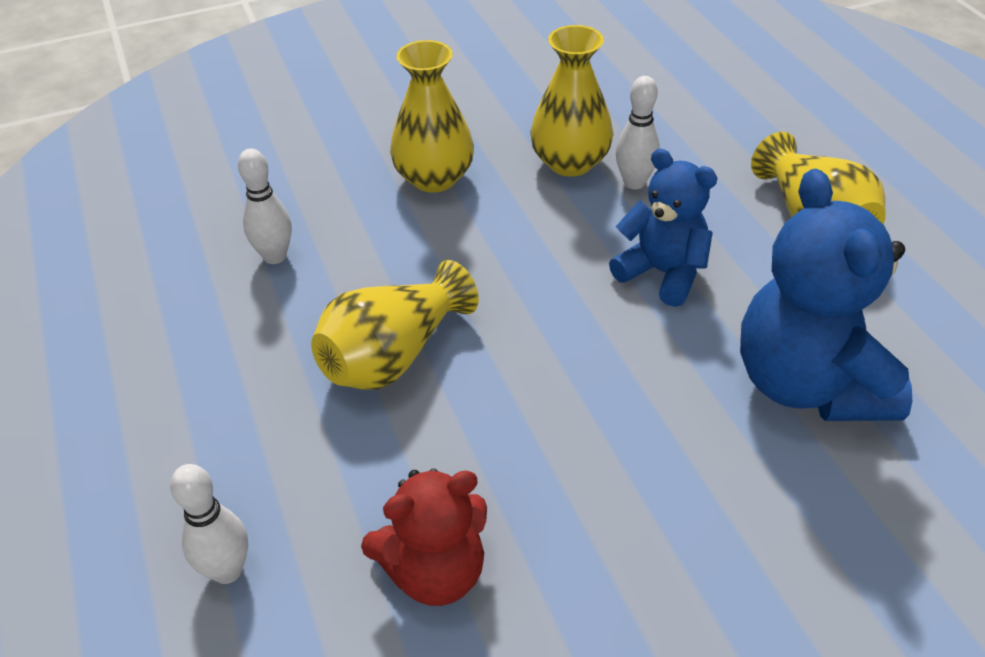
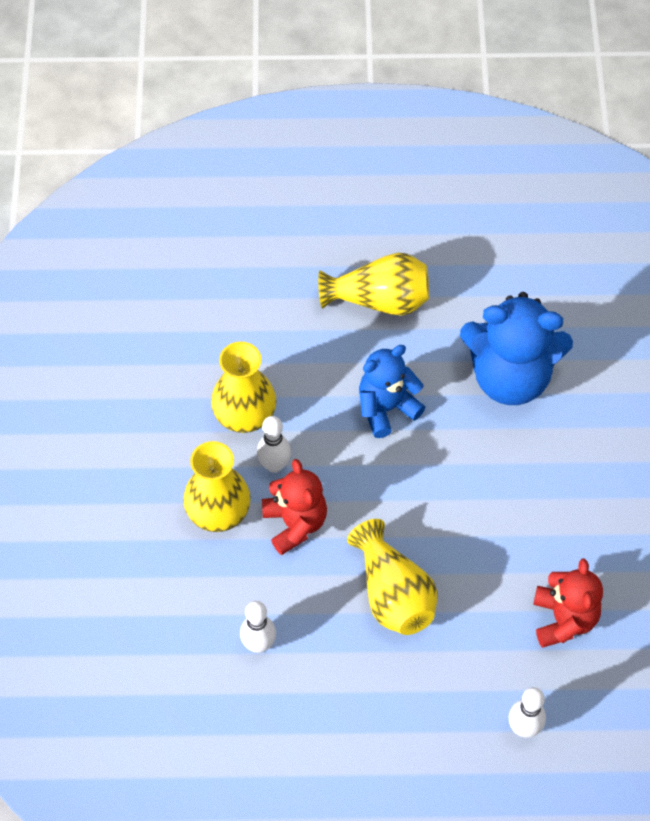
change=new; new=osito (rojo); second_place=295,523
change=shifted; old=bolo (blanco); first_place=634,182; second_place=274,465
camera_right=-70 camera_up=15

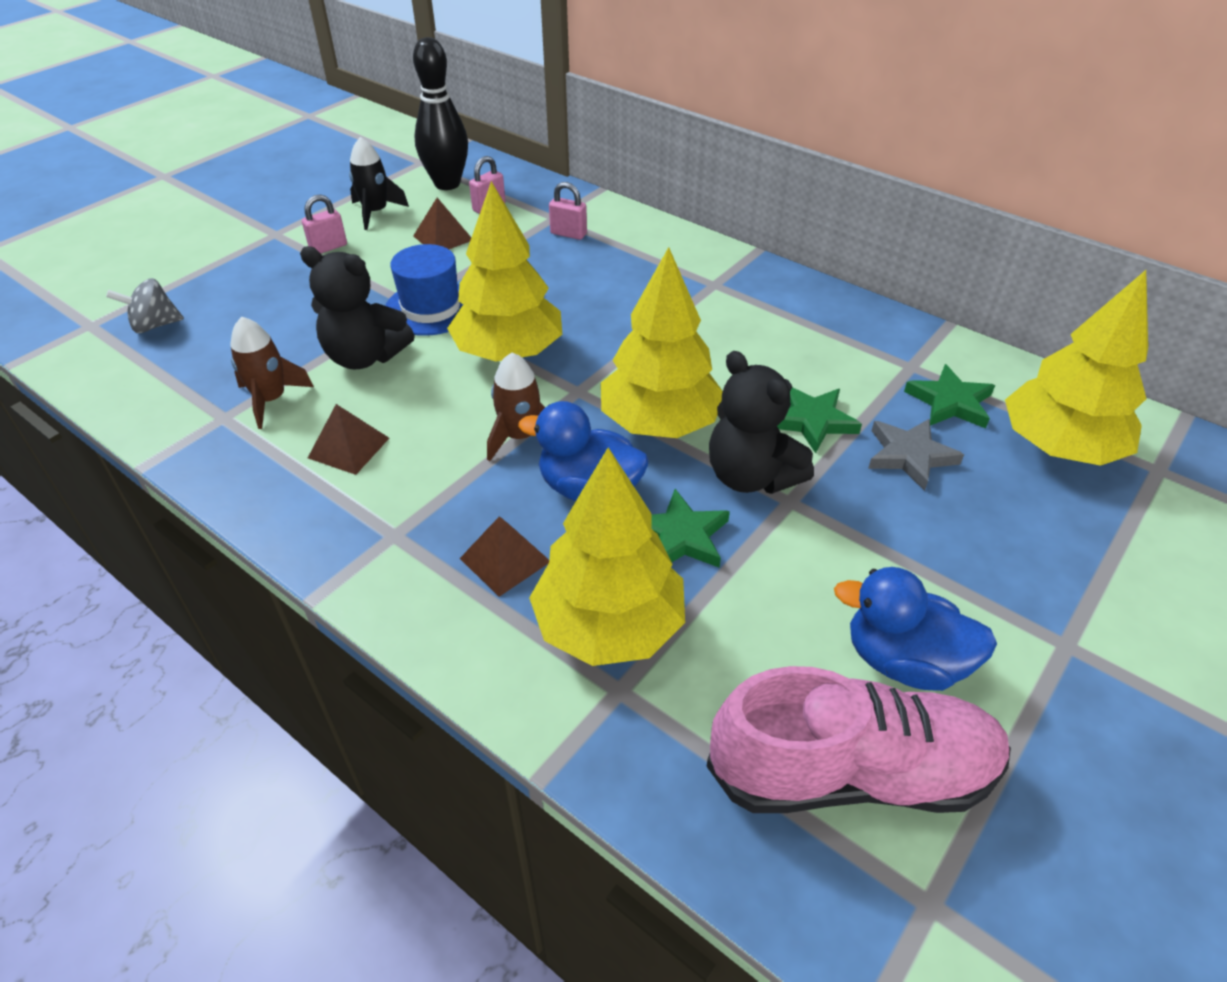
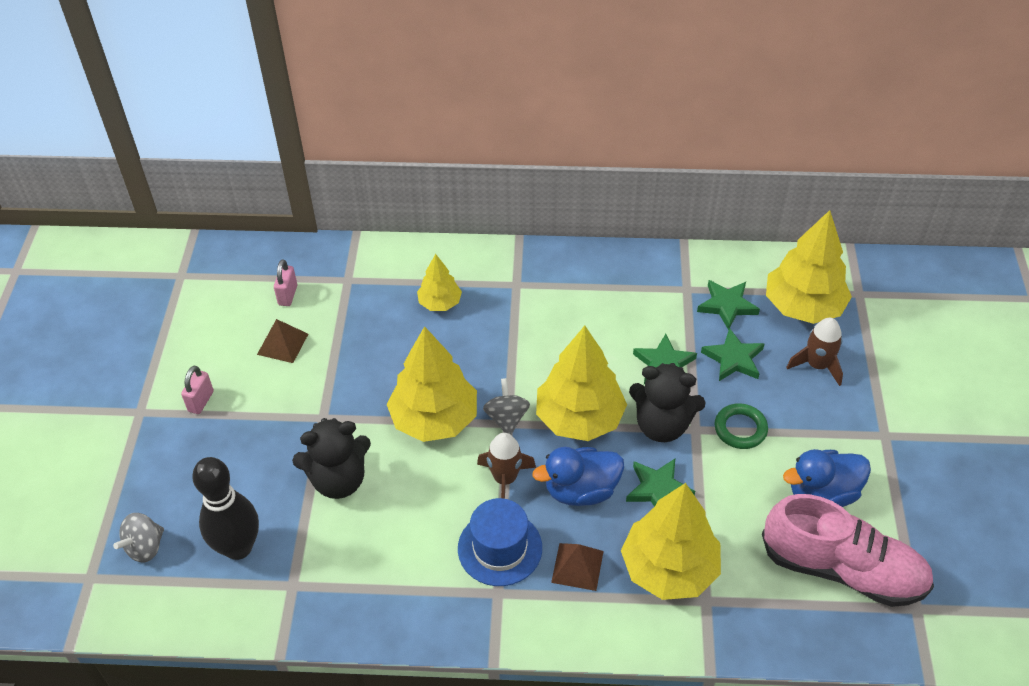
change=gone; old=pirámide (marrón); first_place=348,447
change=gone; old=cohete (negro); first_place=376,213
change=gone; old=candado (rosa); first_place=568,234
change=new; new=árbol (amarillo); second_place=440,303
change=new; new=peonza (gris); second_place=506,418
change=new; new=anillo (verde); second_place=740,429
change=shifted; old=cohete (marrón); first_place=271,400; second_place=817,365
change=shifted; old=sombrero (azul); first_place=431,308; second_place=500,548
change=shifted; old=bolo (negro); first_place=447,184; second_place=238,547
change=repainted; old=estrella (gris); new=estrella (verde); first_place=909,456; second_place=733,359
change=rotated; old=zapato (rosa); first_place=851,772; second_place=842,569; degrees=60
camera_right=-35 camera_up=5

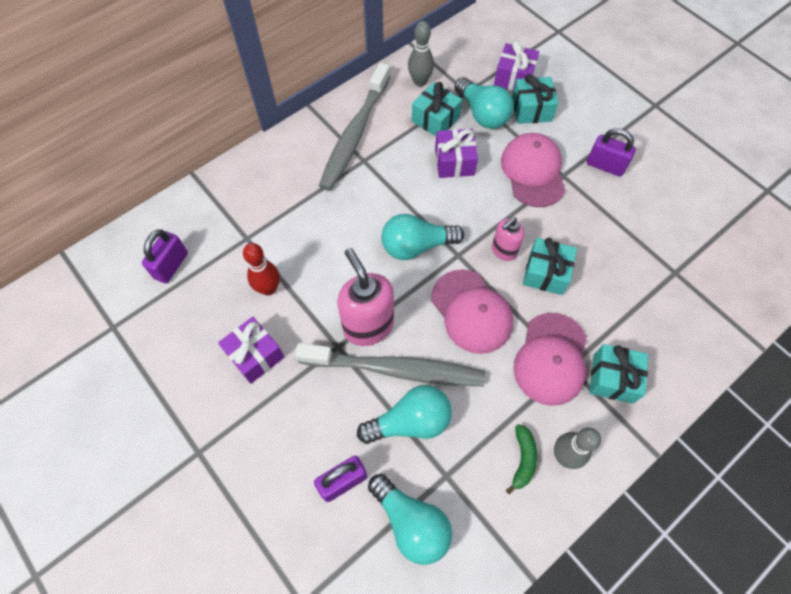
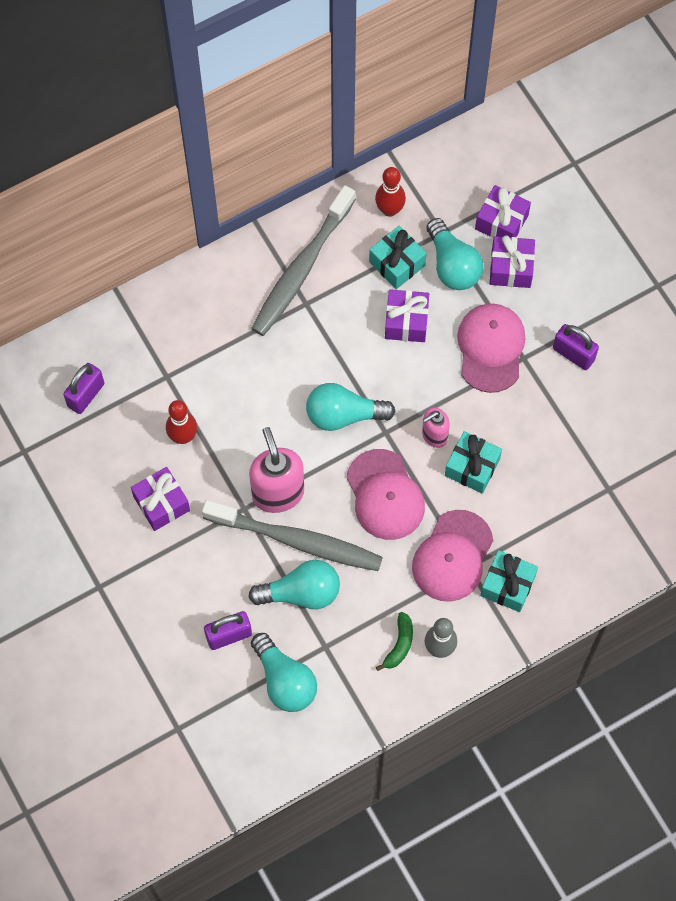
change=repainted; old=bolo (gris); new=bolo (rojo); first_place=420,82; second_place=389,210
change=repainted; old=regalo (turquesa); new=regalo (morado); first_place=531,109; second_place=511,268
camera_right=10 camera_up=5

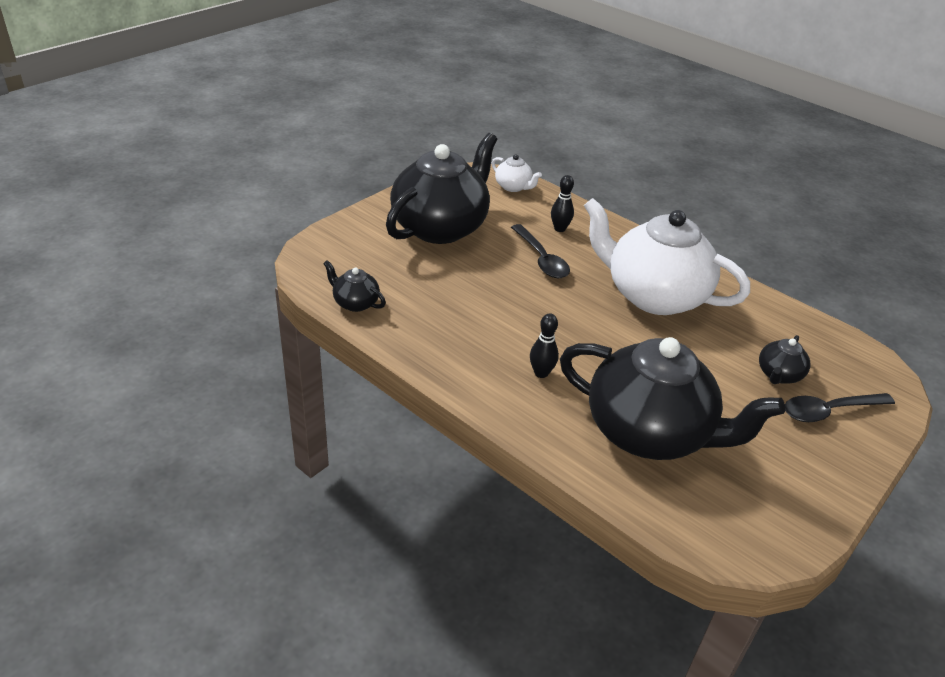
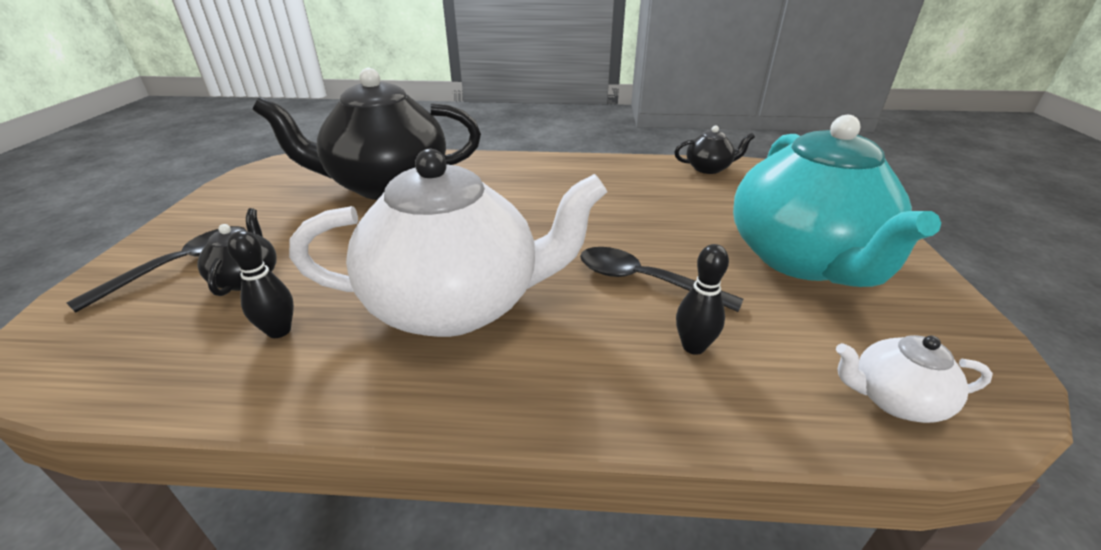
change=shifted; old=bolo (negro); first_place=541,373; second_place=279,331
change=repainted; old=tetera (negro); new=tetera (turquesa); first_place=440,227; second_place=803,259
camera_right=145 camera_up=-5

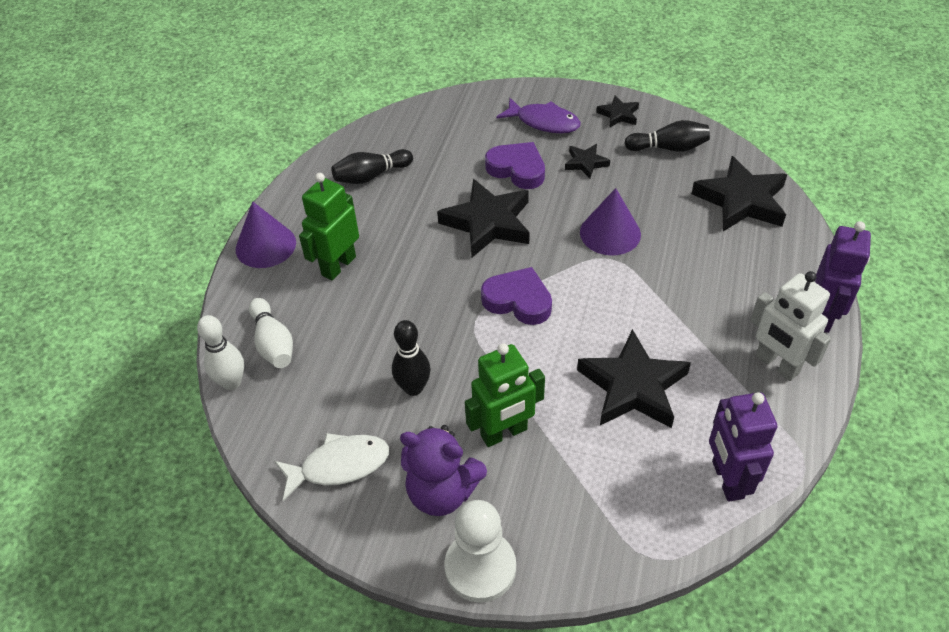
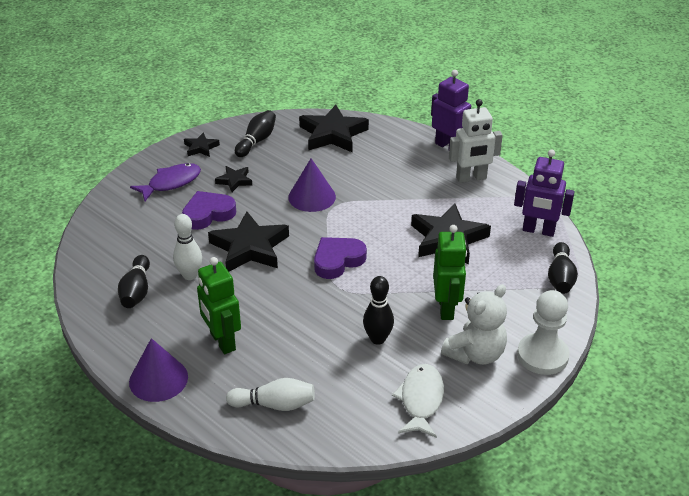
change=new; new=bolo (negro); second_place=560,277
change=shifted; old=bolo (blanco); first_place=231,382; second_place=190,275
change=repainted; old=osito (morado); new=osito (blanco); first_place=442,492; second_place=475,354
camera_right=-65 camera_up=-10

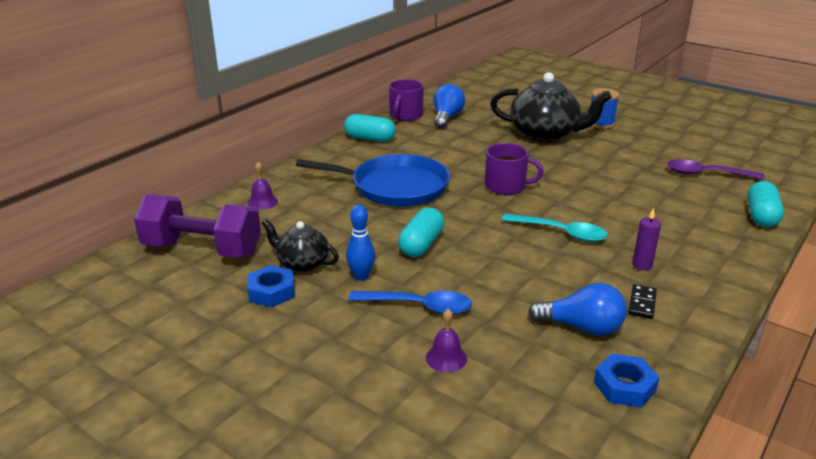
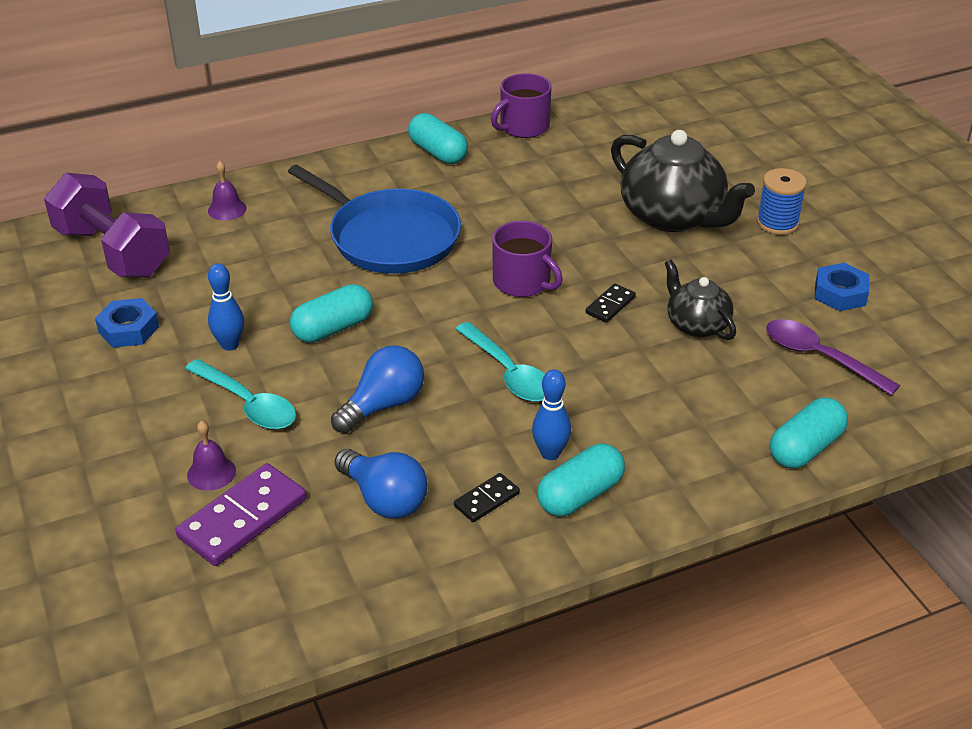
change=new; new=ficha de dominó (morado); second_place=242,518
change=new; new=cápsula (turquesa); second_place=580,495
change=new; new=ficha de dominó (negro); second_place=610,305
change=shifted; old=tetera (negro); first_place=302,263; second_place=696,324
change=shifted; old=bombilla (azul); first_place=447,118; second_place=383,405
change=shifted; old=tuerca (azul); first_place=624,386; second_place=840,293
change=swapped; old=vela (morado); new=bolo (azul); first_place=642,265; second_place=550,453
change=repainted; old=cuchara (azul); new=cuchara (turquesa); first_place=419,306; second_place=248,404
camera_right=30 camera_up=10

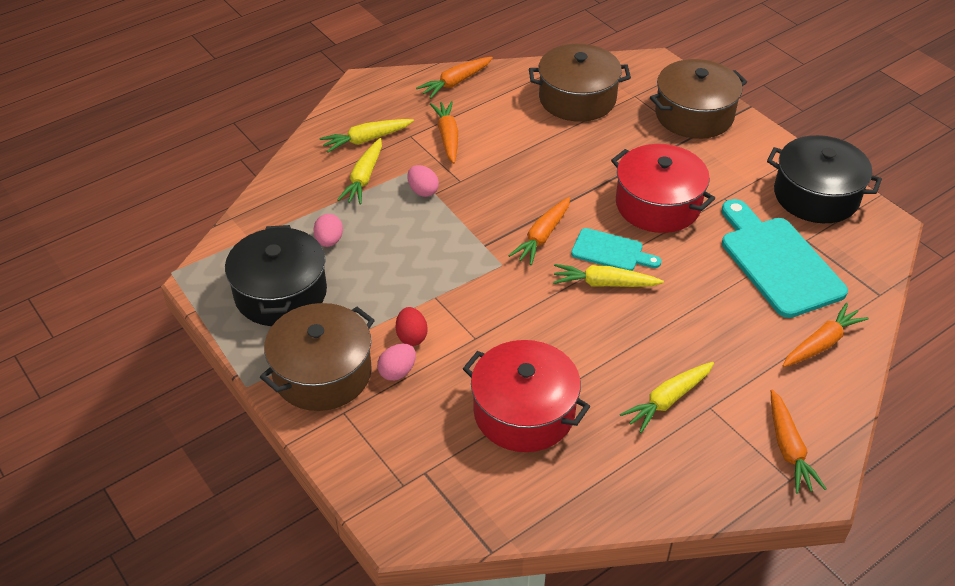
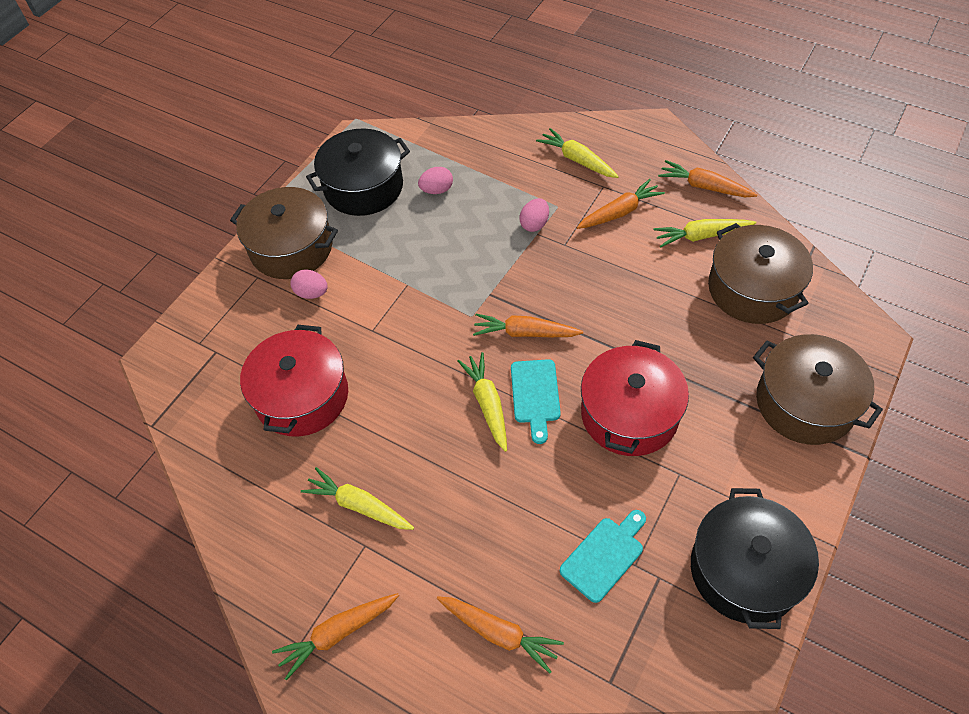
change=gone; old=huevo (rojo); first_place=411,336
change=shifted; old=zanahoria (amarillo); first_place=364,178; second_place=701,236
change=scaled; old=tabla de cortar (turquesa); first_place=777,262; second_place=604,555; factor=0.55
camera_right=70 camera_up=10

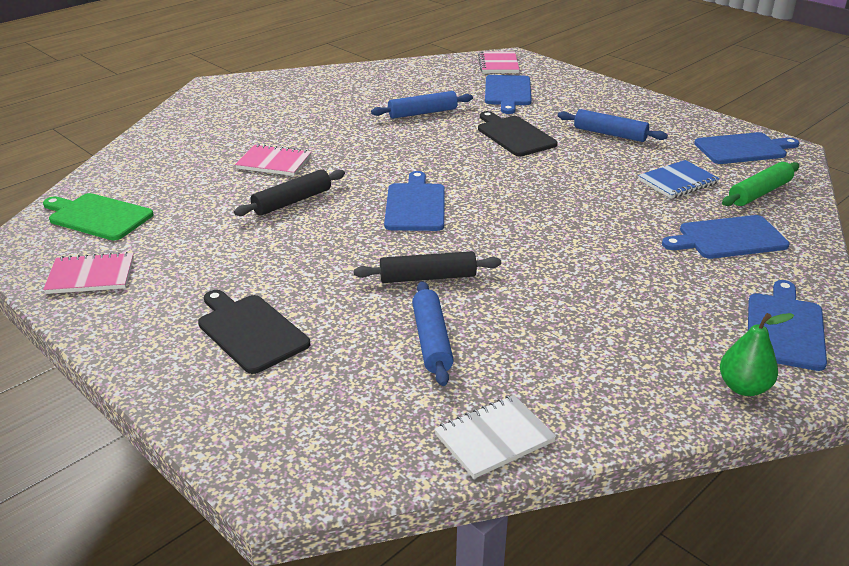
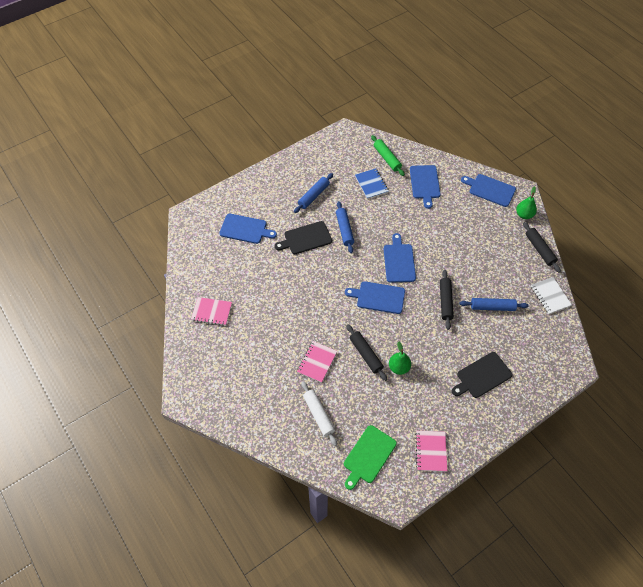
change=new; new=rodillo (blanco); second_place=318,415
change=new; new=pera (verde); second_place=399,367
change=new; new=rodillo (negro); second_place=539,249
change=shifted; old=rodillo (azul); first_place=422,113; second_place=344,229
change=shifted; old=cuaderno (rosa); first_place=498,64; second_place=212,312
change=shifted; old=tabla de cortar (azul); first_place=743,149; second_place=399,261
camera_right=-80 camera_up=25

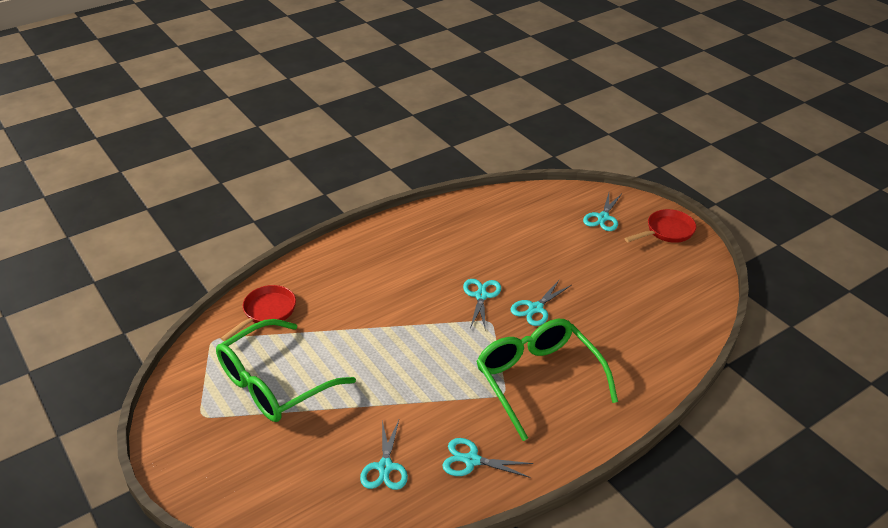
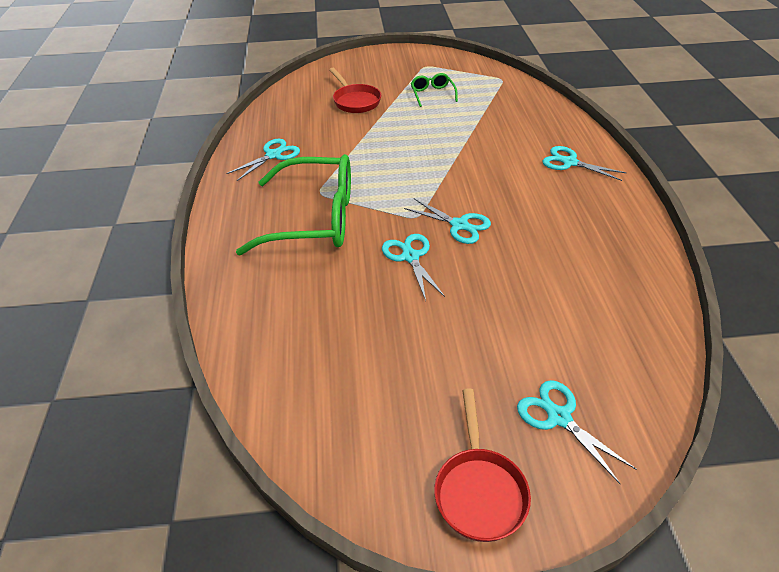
change=shifted; old=sartén (rojo); first_place=266,312; second_place=355,101
change=shifted; old=tijeras (turquesa); first_place=385,467; second_place=569,162
change=scaled; old=gafas (verde); first_place=274,384; second_place=432,94; factor=0.43
camera_right=120 camera_up=5

